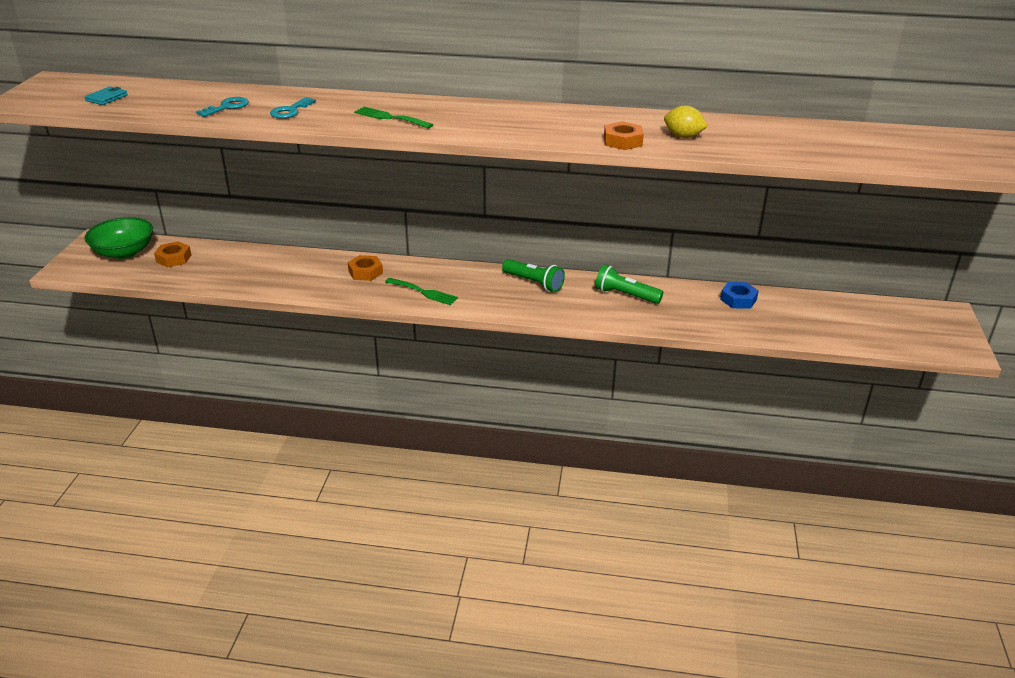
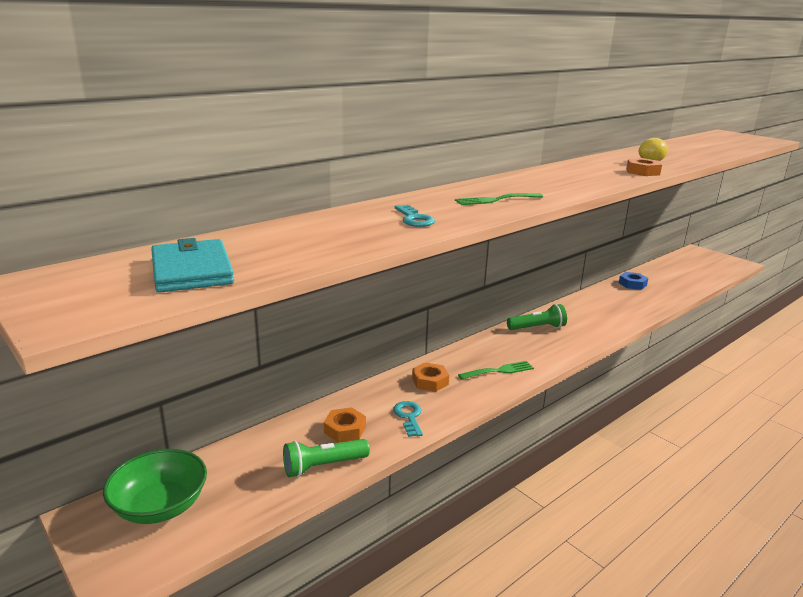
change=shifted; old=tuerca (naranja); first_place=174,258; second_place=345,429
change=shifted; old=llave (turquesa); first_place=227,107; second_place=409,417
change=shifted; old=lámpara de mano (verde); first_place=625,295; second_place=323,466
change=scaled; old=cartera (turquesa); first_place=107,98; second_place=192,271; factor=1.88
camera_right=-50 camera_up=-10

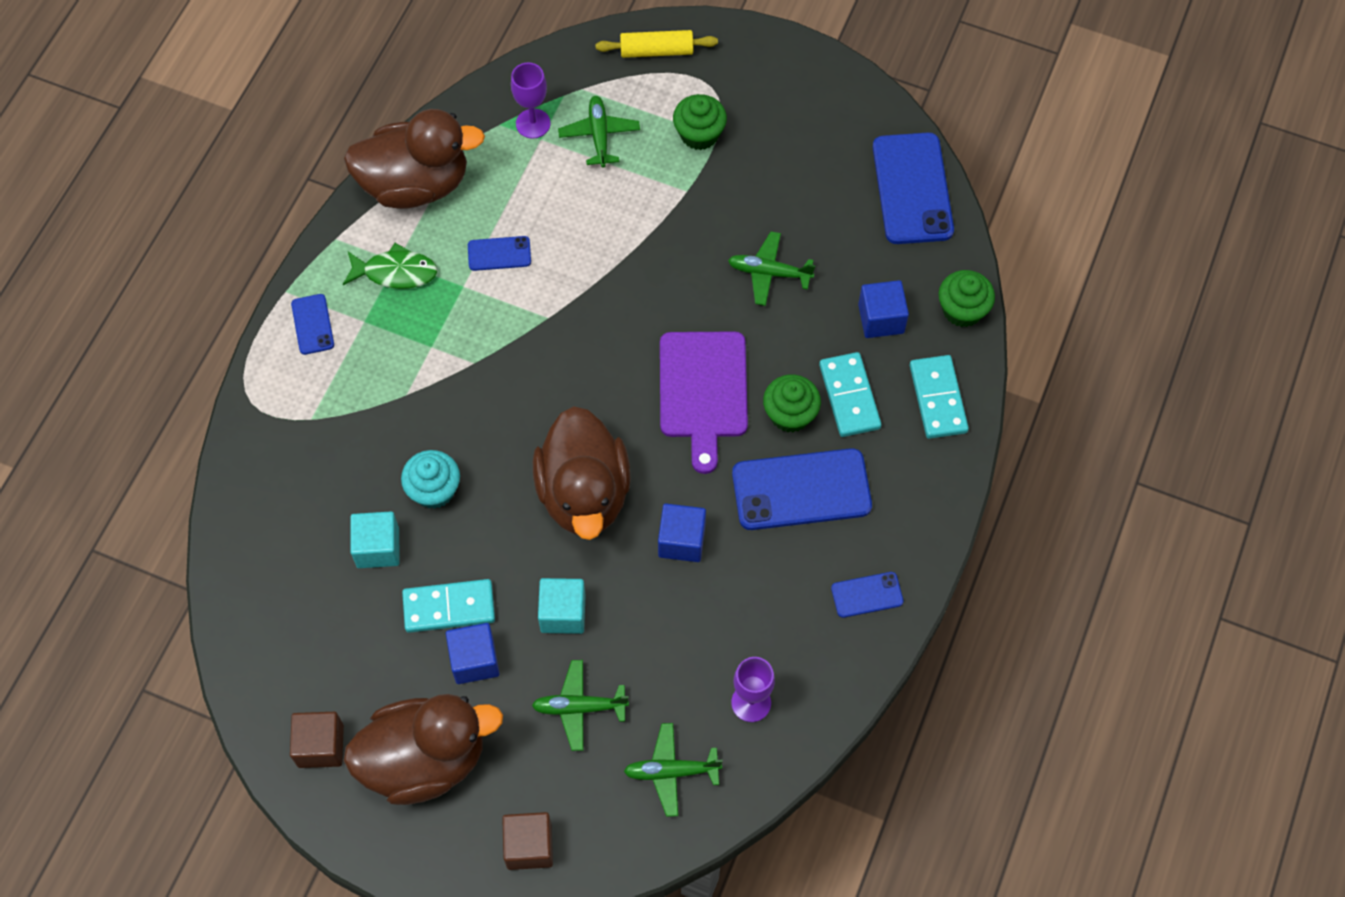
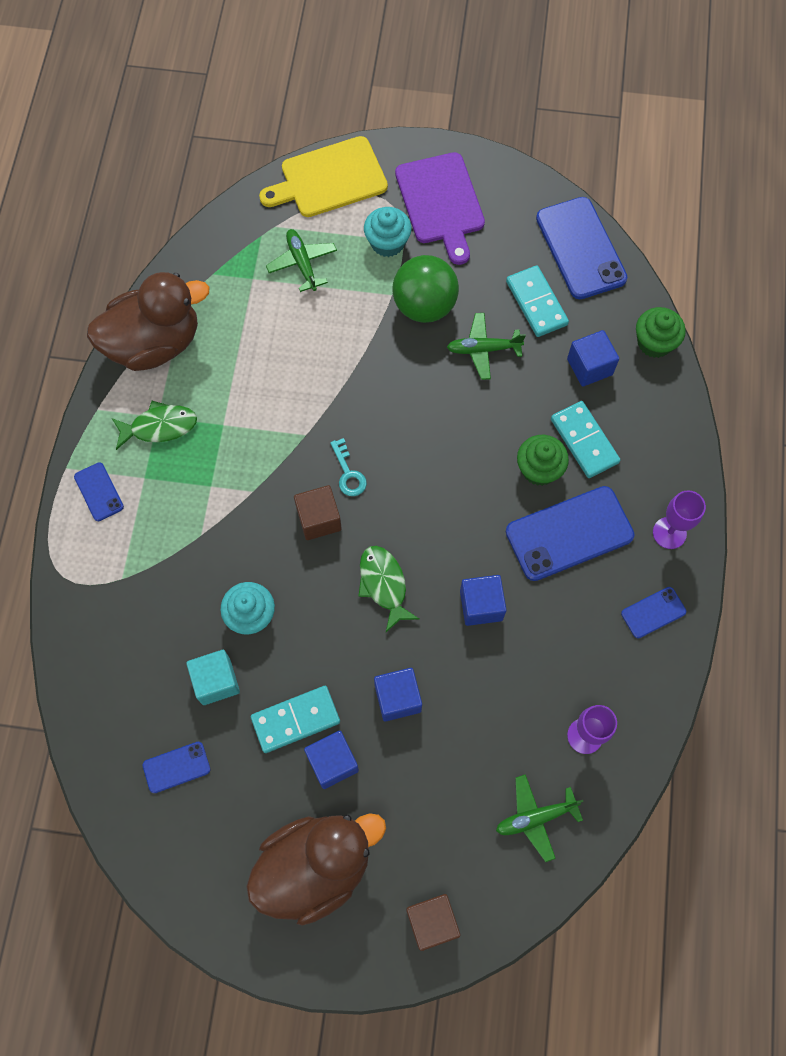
change=gone; old=avión (verde); first_place=579,707
change=new; new=llave (turquesa); second_place=348,473
change=new; new=pelota (verde); second_place=424,306
change=shifted; old=cubo (marrón); first_place=320,746; second_place=319,519
change=shifted; old=móvil (azul); first_place=499,254; second_place=176,767
change=shifted; old=copa (morado); first_place=533,123; second_place=669,533
change=shifted; old=tabla de cortar (morado); first_place=703,390; second_place=440,203
change=shifted; old=ficha de dominó (turquesa); first_place=937,399; second_place=536,303
change=swapped; old=pato (marrón); new=pez (verde); first_place=584,493; second_place=384,585
change=swapped; old=rodillo (amarillo); new=tabla de cortar (amarillo); first_place=656,51; second_place=329,179
change=repainted; old=cubo (turquesa); new=cubo (azul); first_place=563,613; second_place=397,698
change=repainted; old=magdalena (verde); new=magdalena (turquesa); first_place=699,134; second_place=387,243
camera_right=-15 camera_up=5

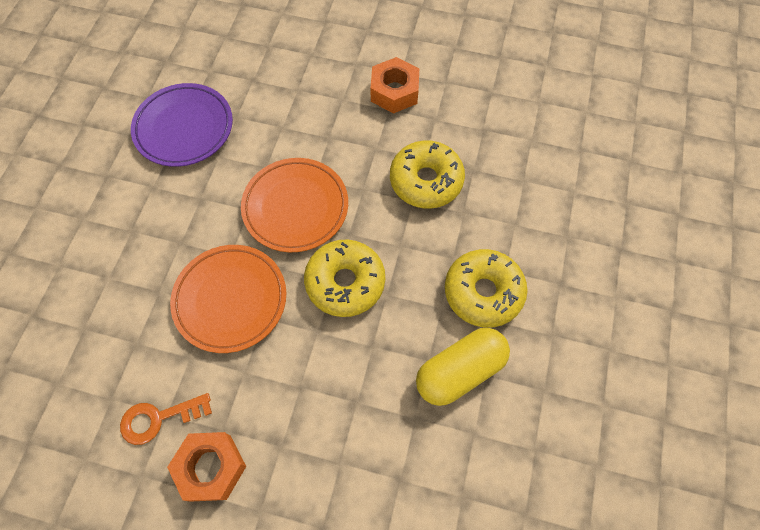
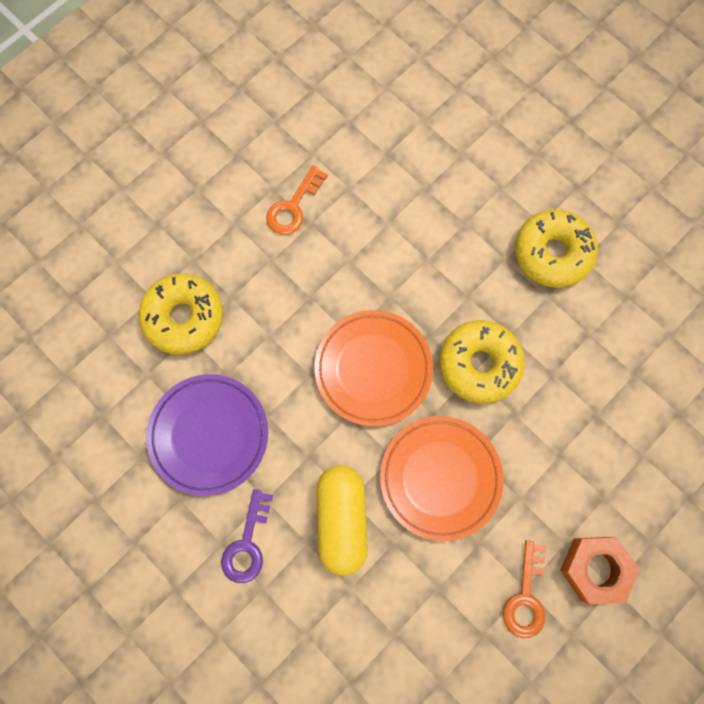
change=new; new=llave (morado); second_place=247,543
change=shifted; old=rosquilla (amarillo); first_place=426,181; second_place=184,317
change=shifted; old=cápsula (amarillo); first_place=460,371; second_place=342,519
change=swapped; old=tuerca (naranja); new=llave (naranja); first_place=394,92; second_place=293,206
camera_right=-60 camera_up=10

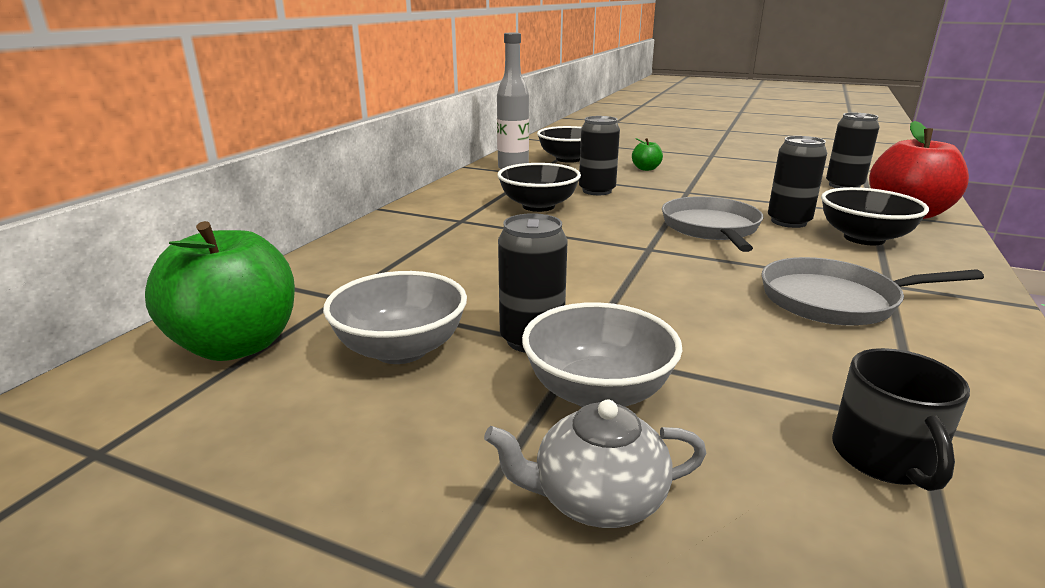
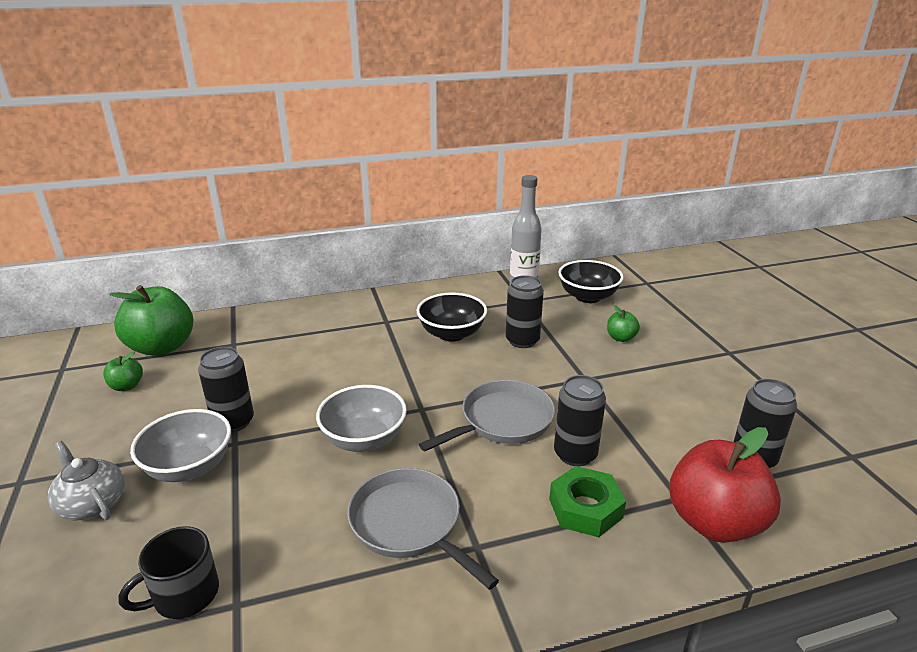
change=new; new=manzana (verde); second_place=127,386
change=shifted; old=cuenco (gris); first_place=401,349; second_place=364,439
change=swapped; old=cuenco (negro); new=tuerca (verde); first_place=864,238; second_place=585,508
camera_right=50 camera_up=5

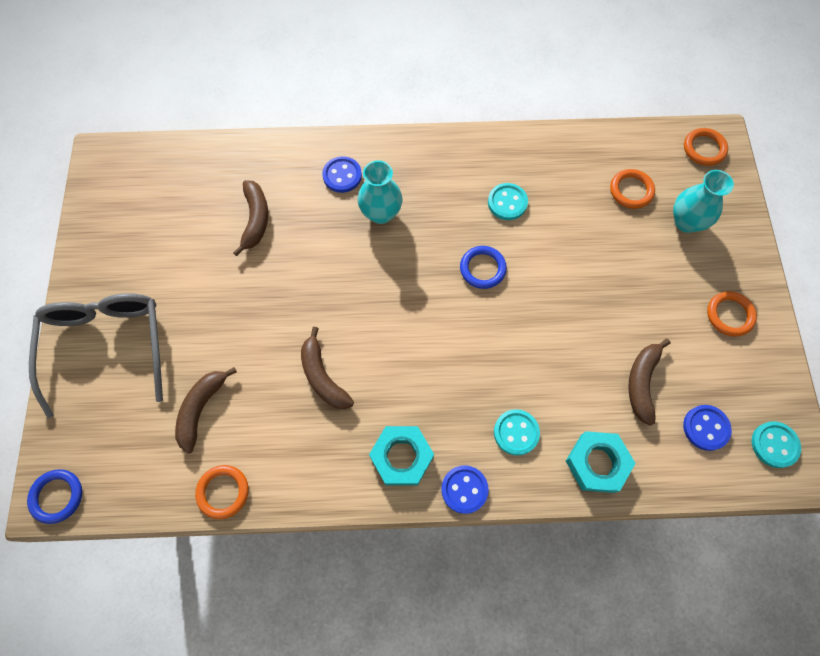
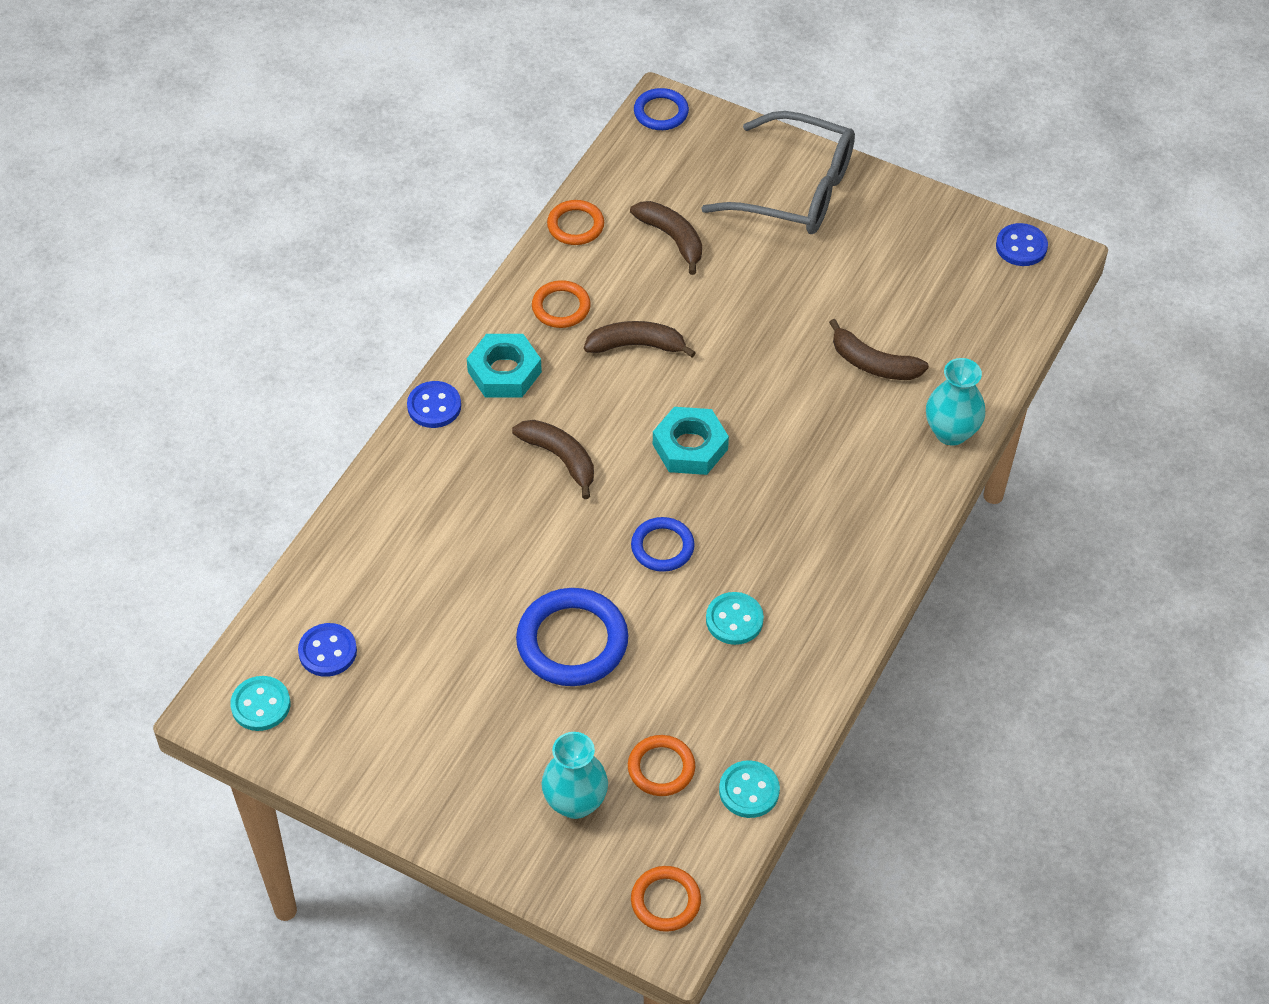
change=new; new=anillo (azul); second_place=572,641
change=shifted; old=botón (azul); first_place=342,175; second_place=1021,246
change=shifted; old=florero (turquesa); first_place=381,213; second_place=951,432
change=shifted; old=botón (turquesa); first_place=516,432; second_place=749,790
change=shifted; old=tuerca (turquesa); first_place=597,463; second_place=690,447
change=shifted; old=plátano (marrón); first_place=642,382; second_place=560,458
change=shifted; old=anillo (naranja); first_place=729,315; second_place=561,307
camera_right=120 camera_up=-15

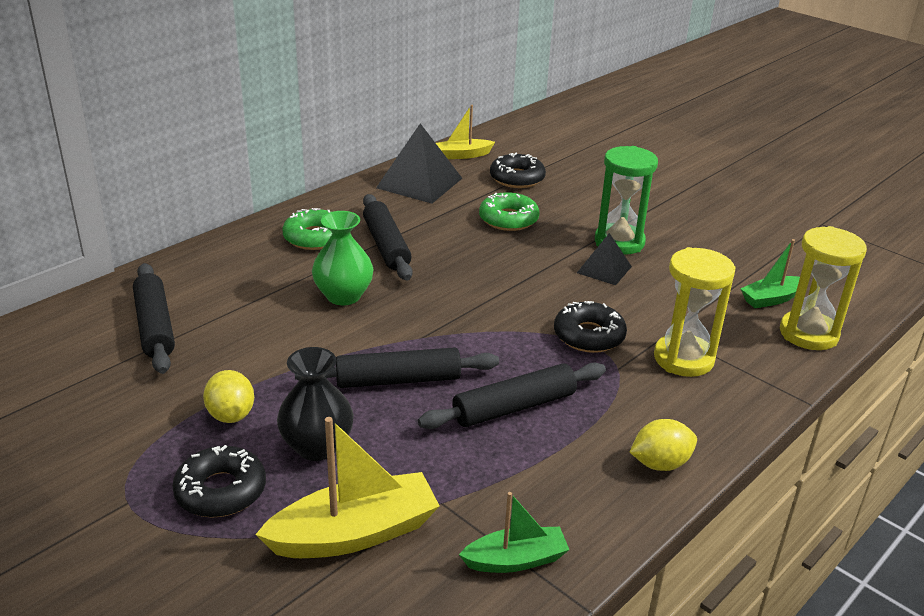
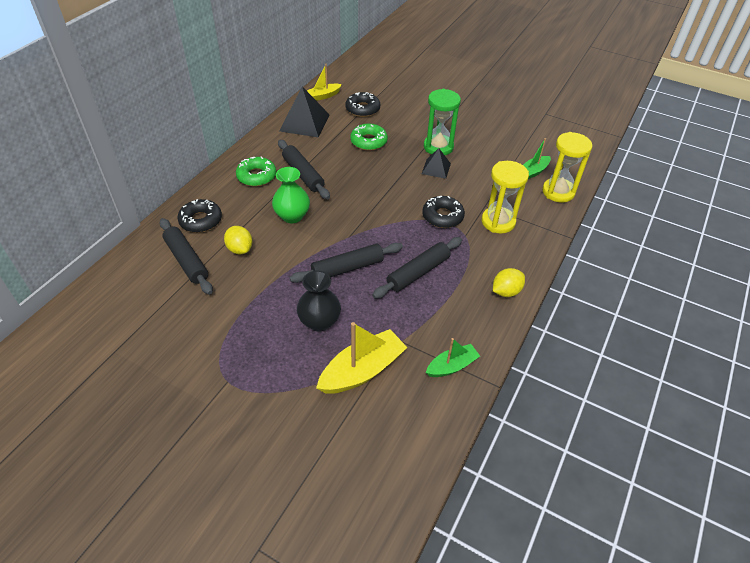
change=shifted; old=rosquilla (negro); first_place=221,491; second_place=201,220
change=shifted; old=limón (amarillo); first_place=231,415; second_place=240,249
camera_right=-15 camera_up=15

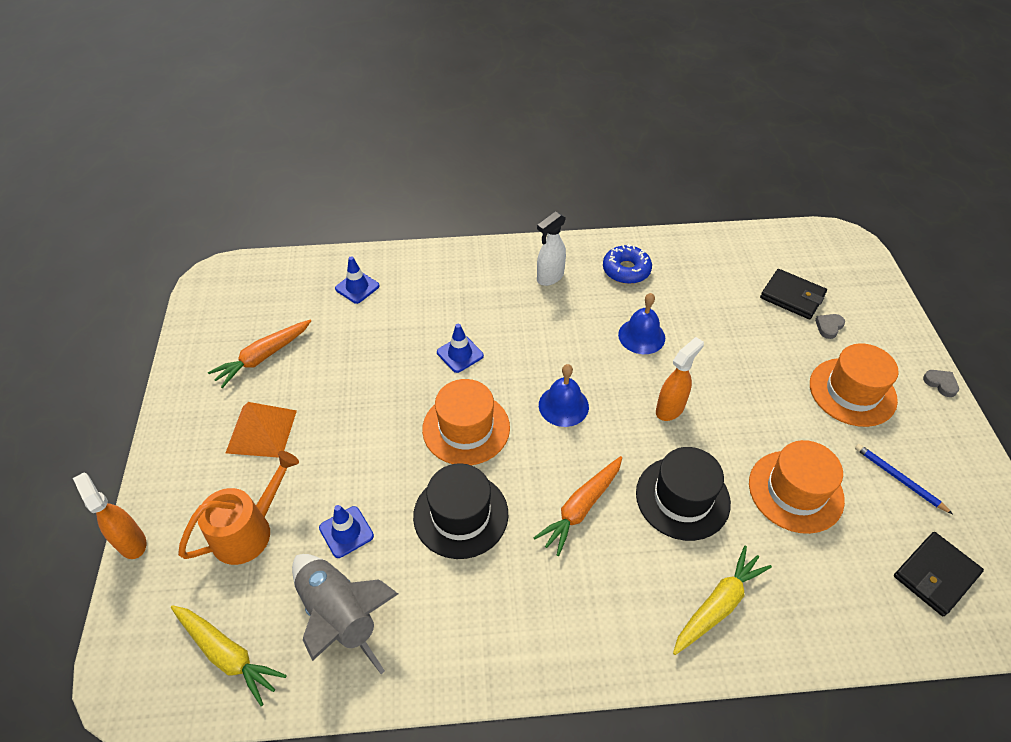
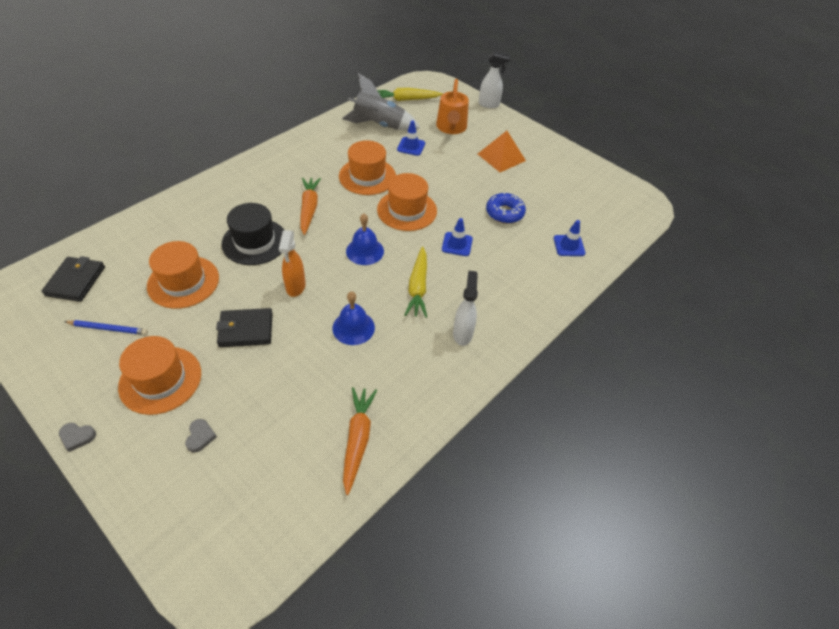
change=shifted; old=zanahoria (naranja); first_place=263,357; second_place=358,439
change=shifted; old=rosquilla (azul); first_place=626,270; second_place=504,213
change=shifted; old=zanahoria (amarillo); first_place=718,605; second_place=418,287
change=shifted; old=cartera (negro); first_place=792,296; second_place=246,330
change=repainted; old=pulverizador (naranja); new=pulverizador (blanco); first_place=131,542; second_place=489,105
change=repainted; old=sombrero (negro); new=sombrero (naranja); first_place=461,515; second_place=367,176
camera_right=135 camera_up=0

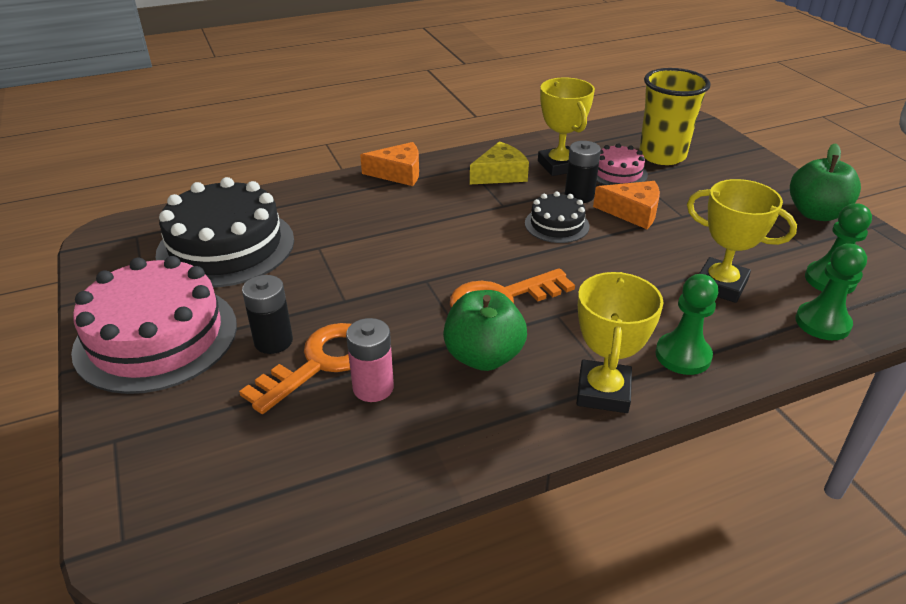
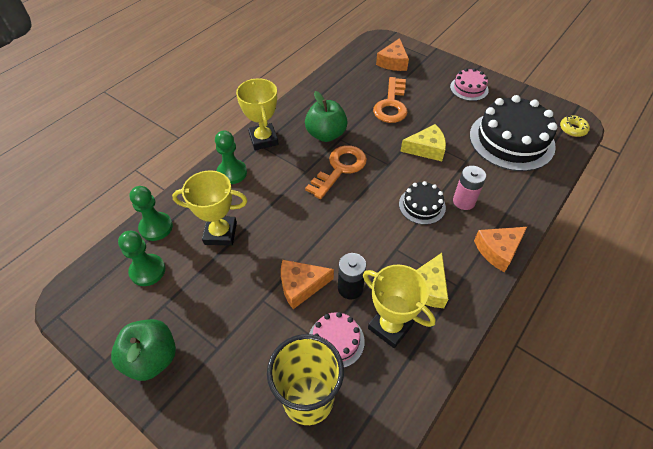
change=gone; old=pila (negro); first_place=273,341
change=new; new=queso (naranja); second_place=393,62
change=new; new=queso (amarillo); second_place=426,149
change=new; new=rosquilla (amarillo); second_place=572,129
change=shifted; old=pila (rosa); first_place=373,387; second_place=464,201
change=shifted; old=tarta (negro); first_place=556,224; second_place=422,205
change=scaled; old=tarta (rosa); first_place=156,337; second_place=469,88; factor=0.5
camera_right=150 camera_up=15

